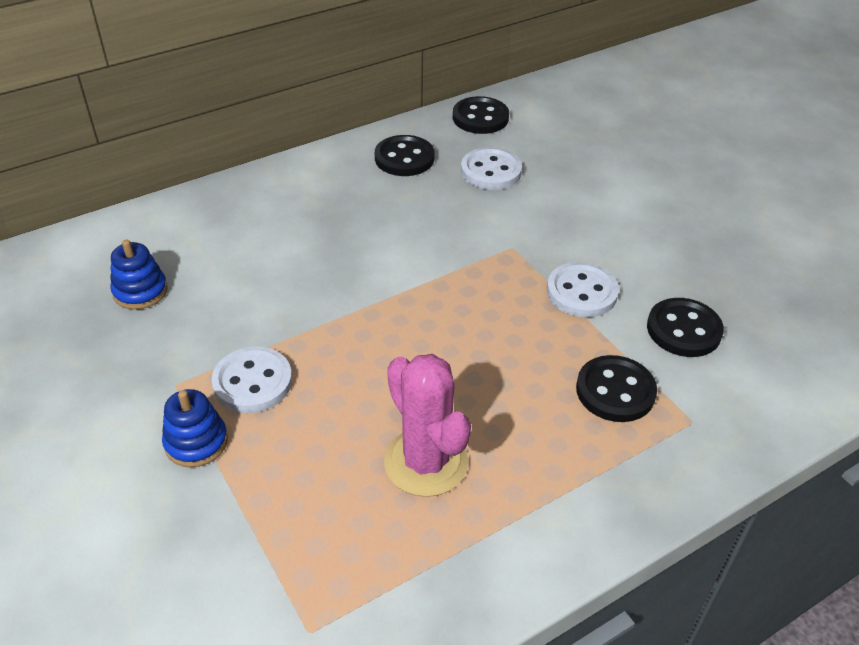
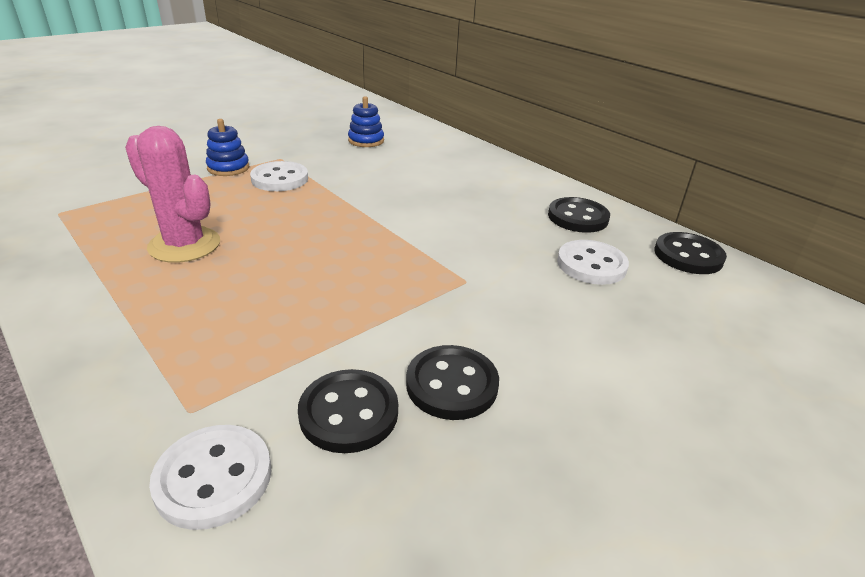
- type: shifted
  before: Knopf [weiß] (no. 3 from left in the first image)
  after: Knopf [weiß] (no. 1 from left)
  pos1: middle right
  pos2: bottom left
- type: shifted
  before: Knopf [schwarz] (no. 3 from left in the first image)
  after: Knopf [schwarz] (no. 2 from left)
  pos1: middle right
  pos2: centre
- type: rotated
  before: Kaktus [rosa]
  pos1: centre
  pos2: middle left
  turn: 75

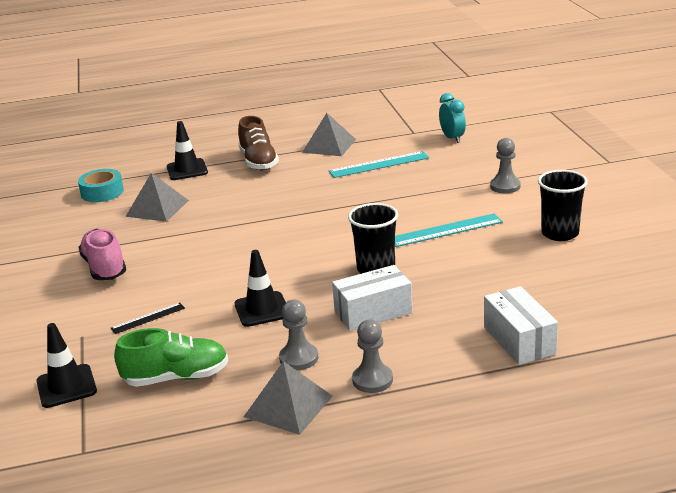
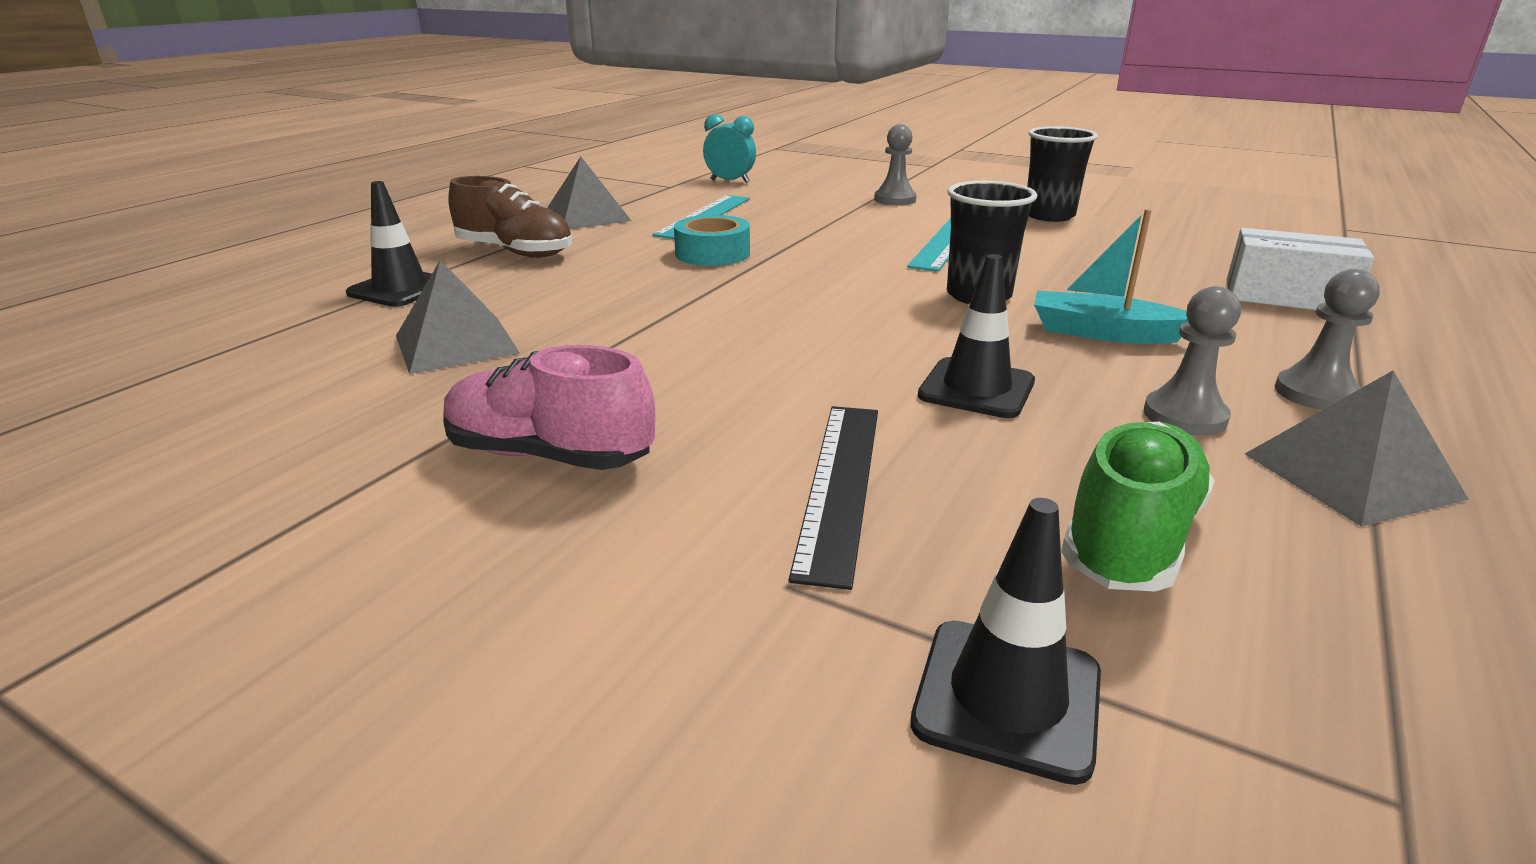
- type: shifted
  before: Klebeband [türkis]
  pos1: middle left
  pos2: top centre
- type: swapped
  before: Schachtel [weiß] (no. 1 from left)
  after: Boot [türkis]
  pos1: centre
  pos2: top right
- type: scaled
  before: Lineal [schwarz]
  pos1: middle left
  pos2: centre
  scale: 1.73

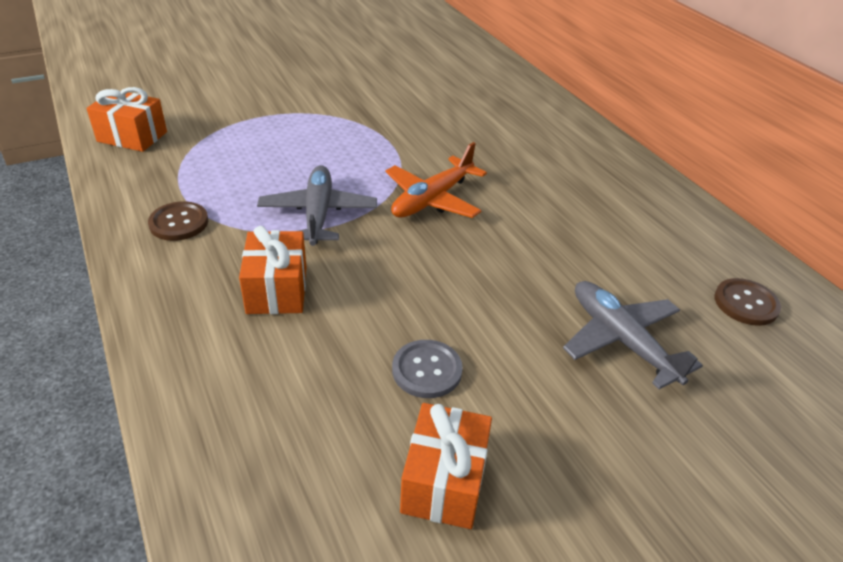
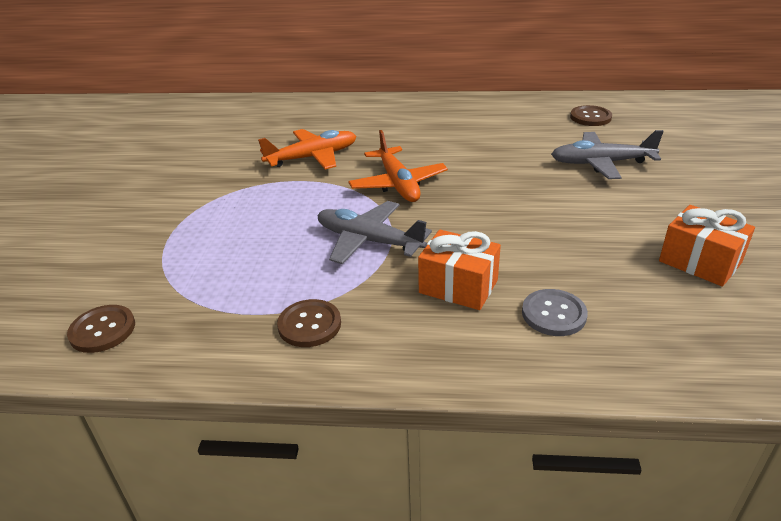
- type: new
  after: Flugzeug [orange] (no. 1 from left)
  pos2: top centre
- type: shifted
  before: Knopf [grau]
  pos1: centre
  pos2: middle right
- type: swapped
  before: Geschenk [orange] (no. 1 from left)
  after: Knopf [braun] (no. 1 from left)
  pos1: top left
  pos2: middle left

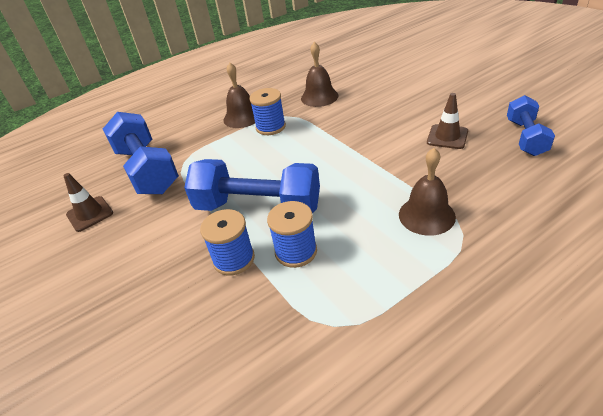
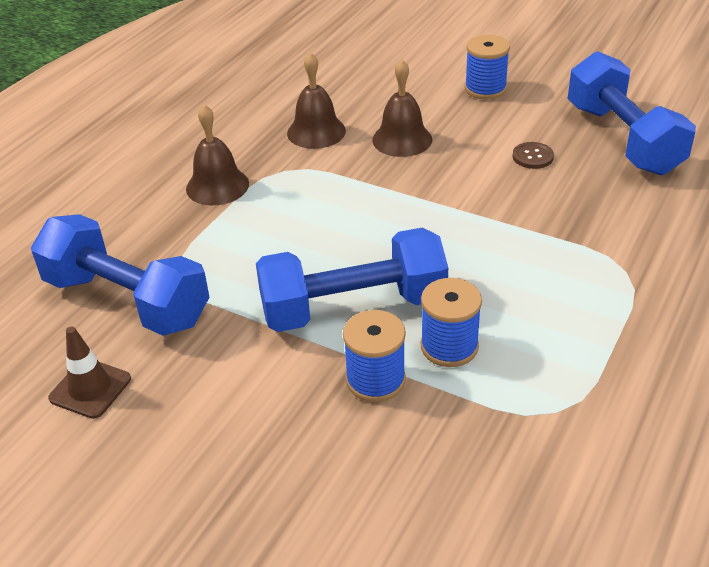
- type: shifted
  before: Garnrolle [blau] (no. 2 from left in the first image)
  after: Garnrolle [blau] (no. 3 from left)
  pos1: top centre
  pos2: top right
- type: shifted
  before: Glocke [braun] (no. 3 from left)
  pos1: middle right
  pos2: top centre
- type: swapped
  before: Leitkegel [braun] (no. 2 from left)
  after: Knopf [braun]
  pos1: top right
  pos2: top right
- type: scaled
  before: Hantel [blau] (no. 3 from left)
  pos1: top right
  pos2: top right
  scale: 1.66

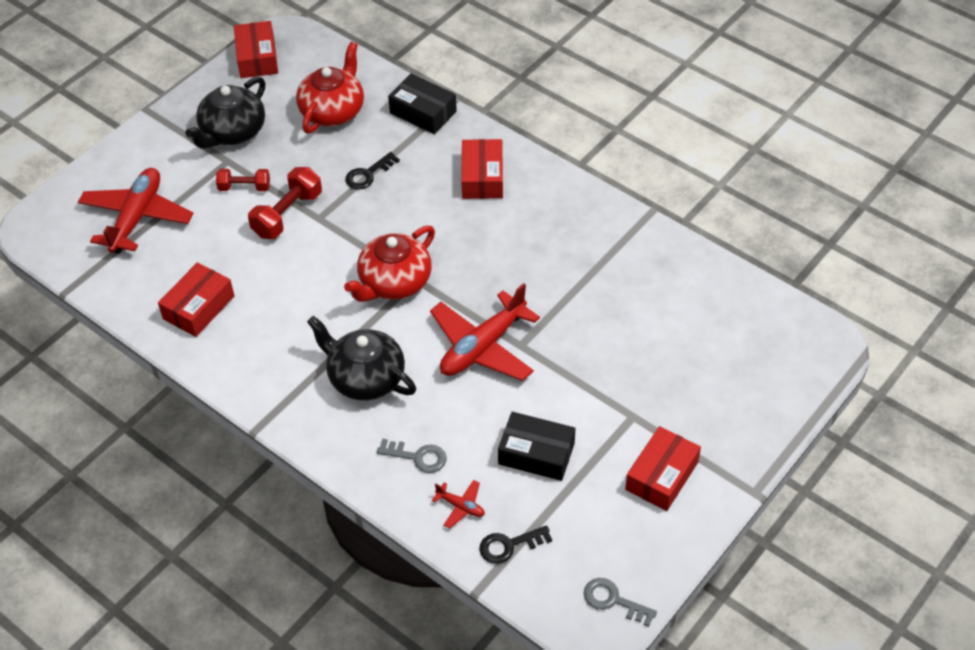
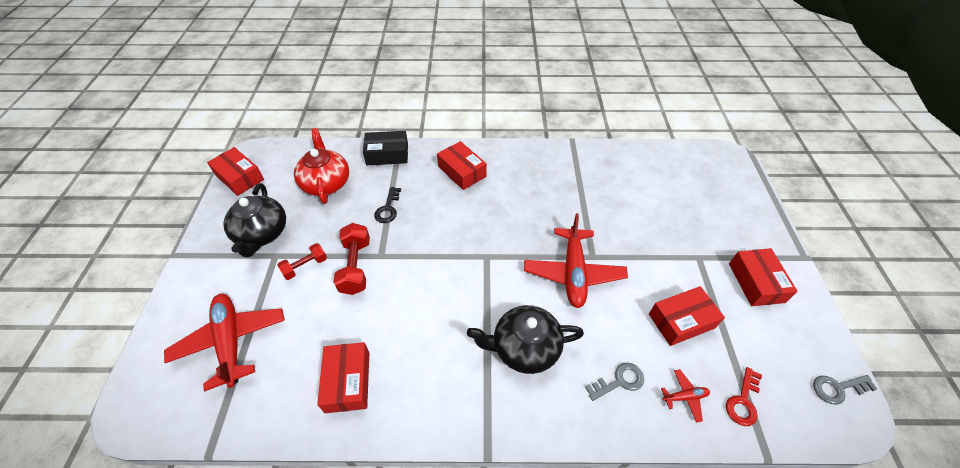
- type: gone
  before: Teekanne [rot] (no. 2 from left)
  pos1: centre
- type: repainted
  before: Schlüssel [schwarz] (no. 2 from left)
  after: Schlüssel [rot]
  pos1: bottom centre
  pos2: bottom right
- type: repainted
  before: Schachtel [schwarz] (no. 2 from left)
  after: Schachtel [rot] (no. 4 from left)
  pos1: bottom centre
  pos2: bottom right

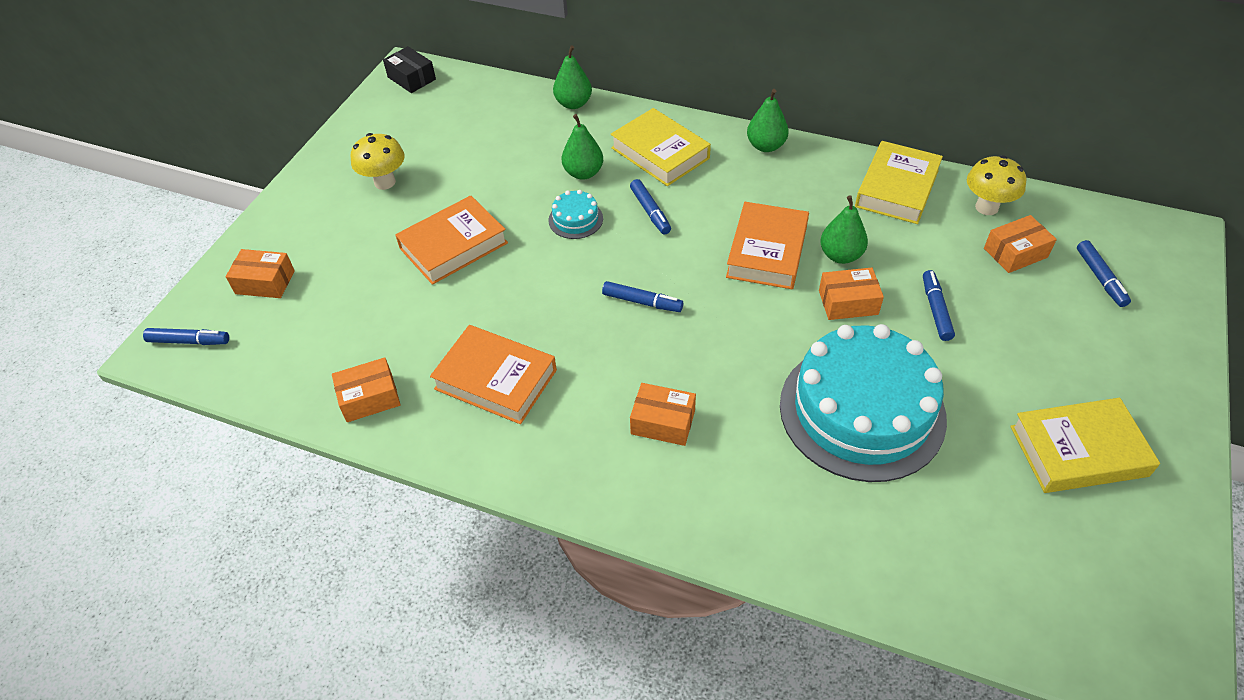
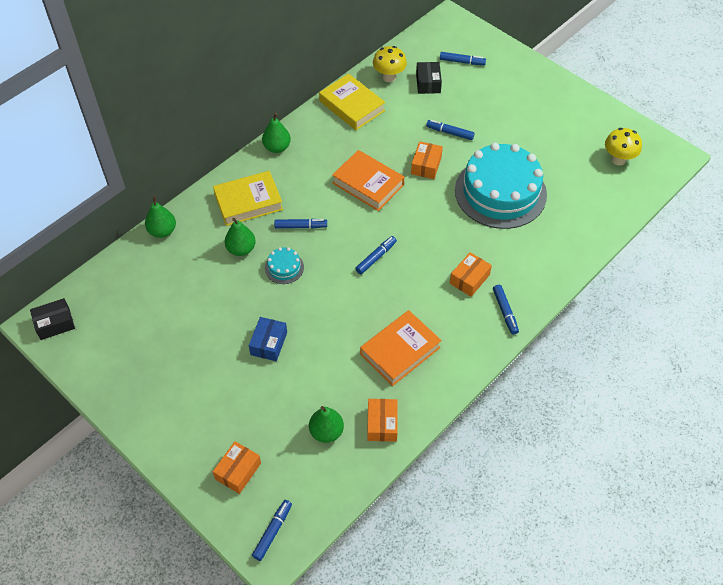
- type: gone
  before: Buch [gelb] (no. 3 from left)
  pos1: middle right
- type: new
  after: Filzstift [blau] (no. 6 from left)
  pos2: middle right
- type: shifted
  before: Pilz [gelb] (no. 1 from left in the first image)
  after: Pilz [gelb] (no. 2 from left)
  pos1: top left
  pos2: top right
- type: shifted
  before: Birne [grün] (no. 4 from left)
  pos1: top right
  pos2: bottom centre
- type: swapped
  before: Buch [orange] (no. 1 from left)
  after: Schachtel [blau]
  pos1: centre
  pos2: centre
- type: repainted
  before: Schachtel [orange] (no. 5 from left)
  after: Schachtel [schwarz] (no. 2 from left)
  pos1: middle right
  pos2: top centre

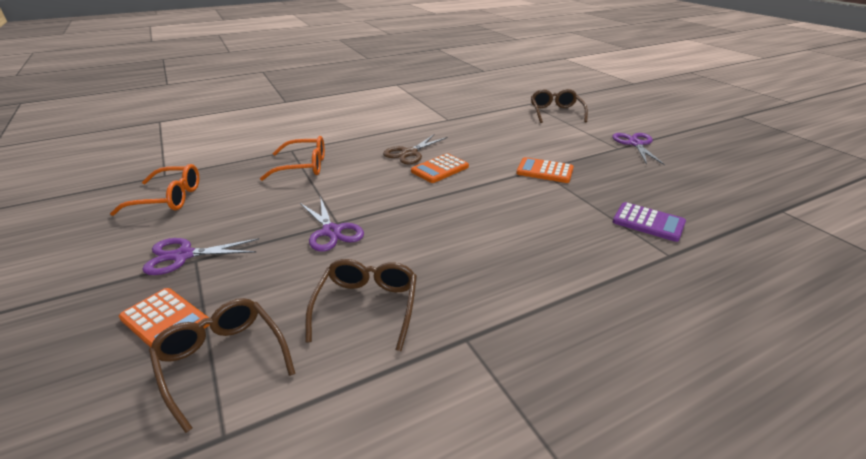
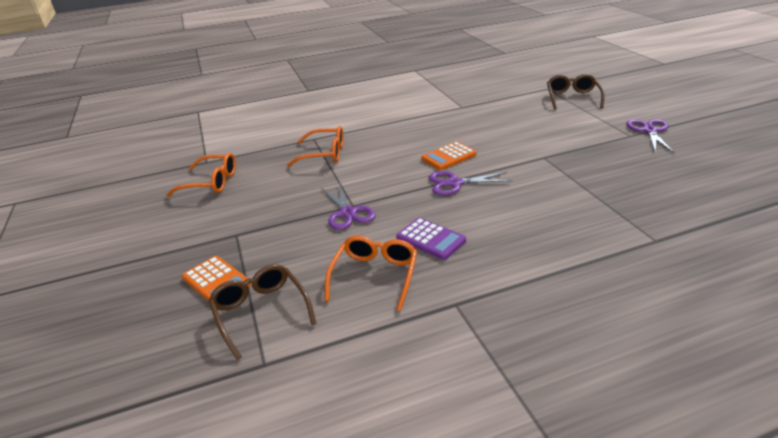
- type: gone
  before: Schere [braun]
  pos1: top centre
- type: gone
  before: Taschenrechner [orange] (no. 3 from left)
  pos1: centre
- type: shifted
  before: Schere [lila] (no. 1 from left in the first image)
  after: Schere [lila] (no. 2 from left)
  pos1: middle left
  pos2: centre
- type: shifted
  before: Taschenrechner [lila]
  pos1: middle right
  pos2: centre
- type: repainted
  before: Brille [braun] (no. 2 from left)
  after: Brille [orange] (no. 3 from left)
  pos1: centre
  pos2: centre

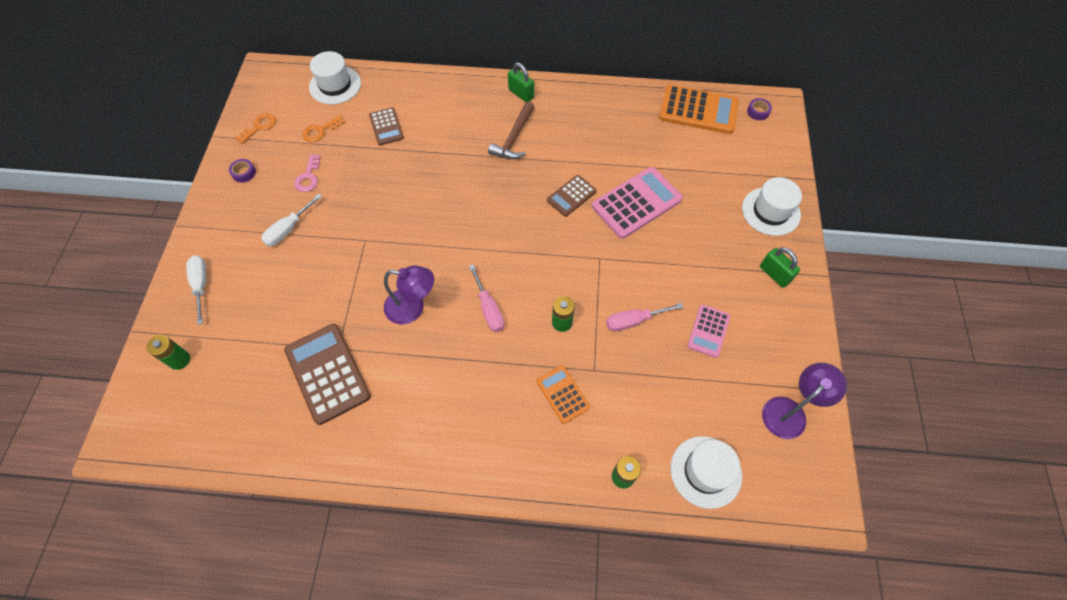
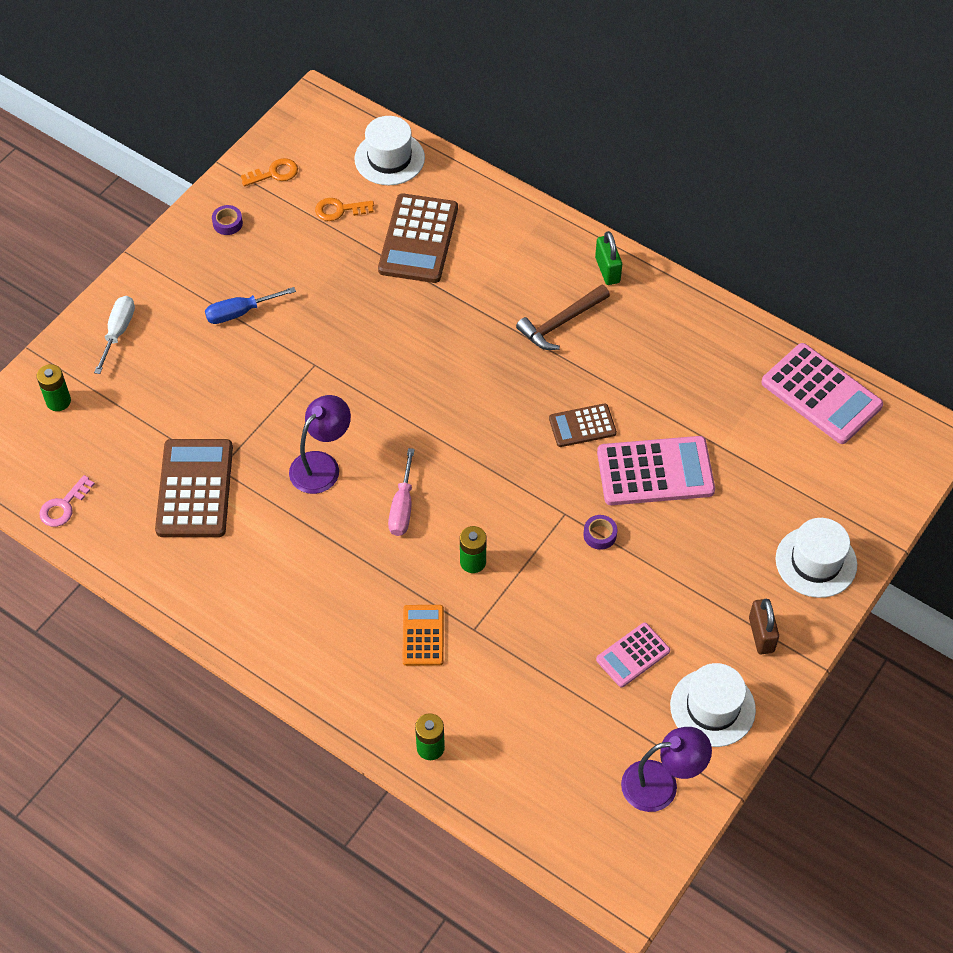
- type: gone
  before: Schraubenzieher [rosa] (no. 2 from left)
  pos1: centre
- type: shifted
  before: Schlüssel [rosa]
  pos1: top left
  pos2: middle left
- type: shifted
  before: Hut [weiß] (no. 2 from left)
  pos1: bottom centre
  pos2: bottom right
- type: shifted
  before: Klebeband [lila] (no. 2 from left)
  pos1: top right
  pos2: centre
- type: repainted
  before: Schraubenzieher [weiß] (no. 2 from left)
  after: Schraubenzieher [blau]
  pos1: middle left
  pos2: top left
- type: repainted
  before: Taschenrechner [orange] (no. 2 from left)
  after: Taschenrechner [rosa] (no. 3 from left)
  pos1: top centre
  pos2: middle right
- type: repainted
  before: Vorhängeschloss [grün] (no. 2 from left)
  after: Vorhängeschloss [braun]
  pos1: middle right
  pos2: middle right
- type: rotated
  before: Lampe [lila] (no. 1 from left)
  pos1: centre
  pos2: centre
  turn: -90
- type: scaled
  before: Taschenrechner [braun] (no. 2 from left)
  pos1: top centre
  pos2: top centre
  scale: 1.77

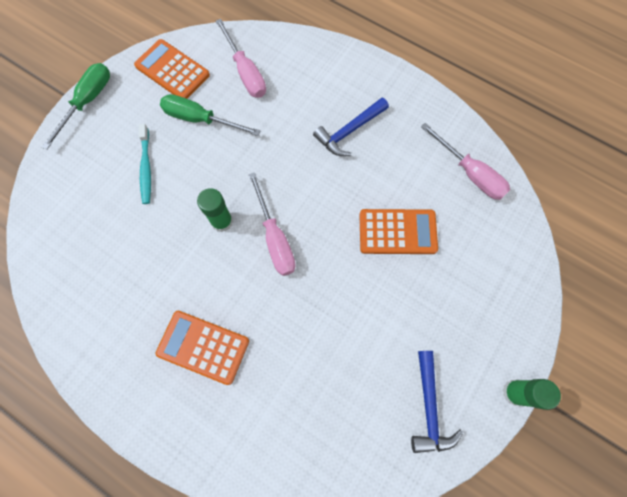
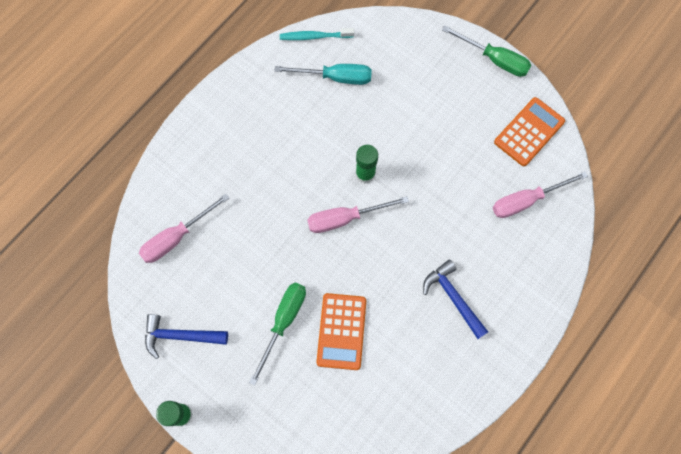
- type: gone
  before: Taschenrechner [orange] (no. 2 from left)
  pos1: bottom left
- type: new
  after: Schraubenzieher [türkis]
  pos2: top centre
- type: shifted
  before: Zahnbürste [türkis]
  pos1: top left
  pos2: top centre
- type: shifted
  before: Schraubenzieher [grün] (no. 2 from left in the first image)
  after: Schraubenzieher [grün] (no. 1 from left)
  pos1: top centre
  pos2: bottom centre
- type: shifted
  before: Schraubenzieher [rosa] (no. 3 from left in the first image)
  after: Schraubenzieher [rosa] (no. 1 from left)
  pos1: top right
  pos2: middle left

